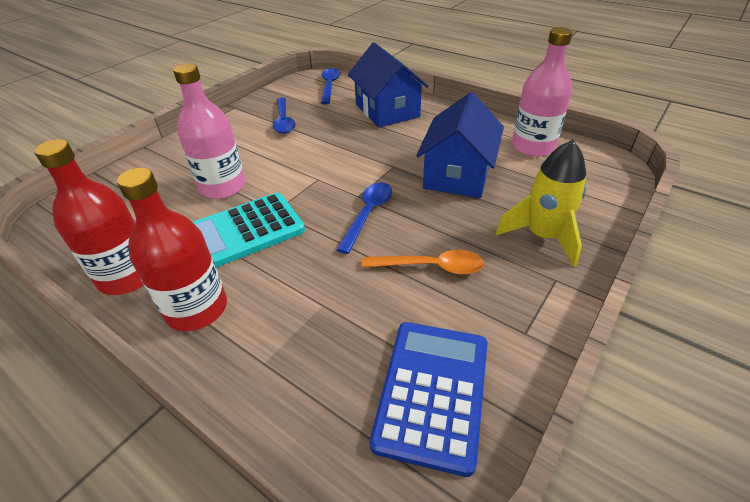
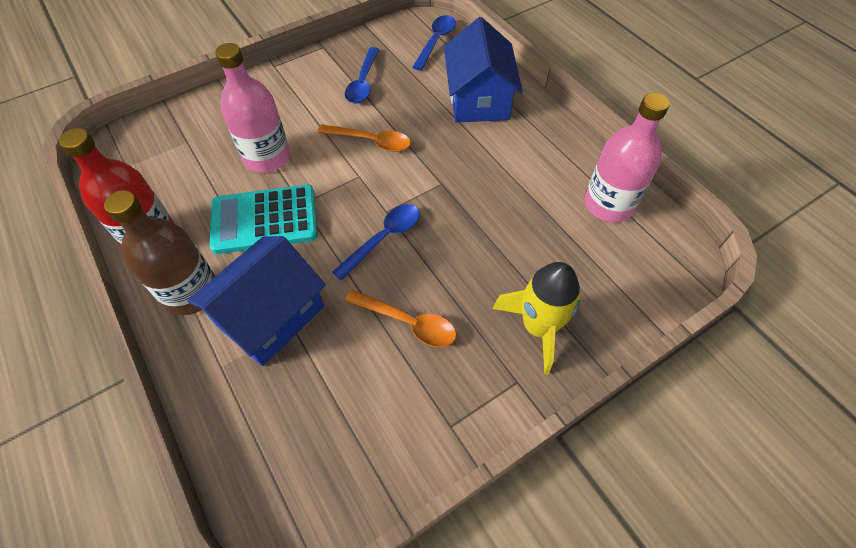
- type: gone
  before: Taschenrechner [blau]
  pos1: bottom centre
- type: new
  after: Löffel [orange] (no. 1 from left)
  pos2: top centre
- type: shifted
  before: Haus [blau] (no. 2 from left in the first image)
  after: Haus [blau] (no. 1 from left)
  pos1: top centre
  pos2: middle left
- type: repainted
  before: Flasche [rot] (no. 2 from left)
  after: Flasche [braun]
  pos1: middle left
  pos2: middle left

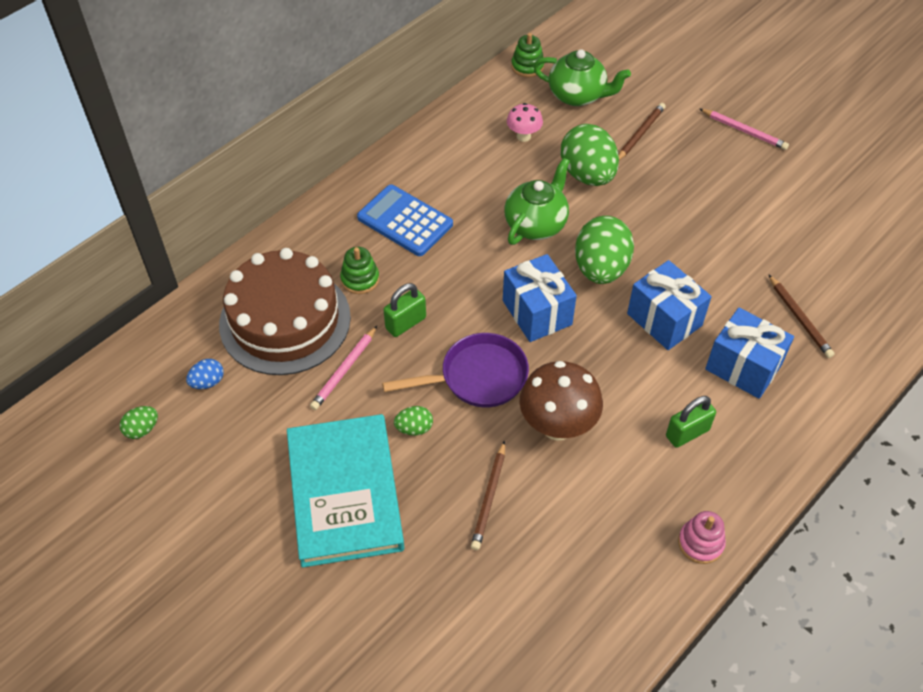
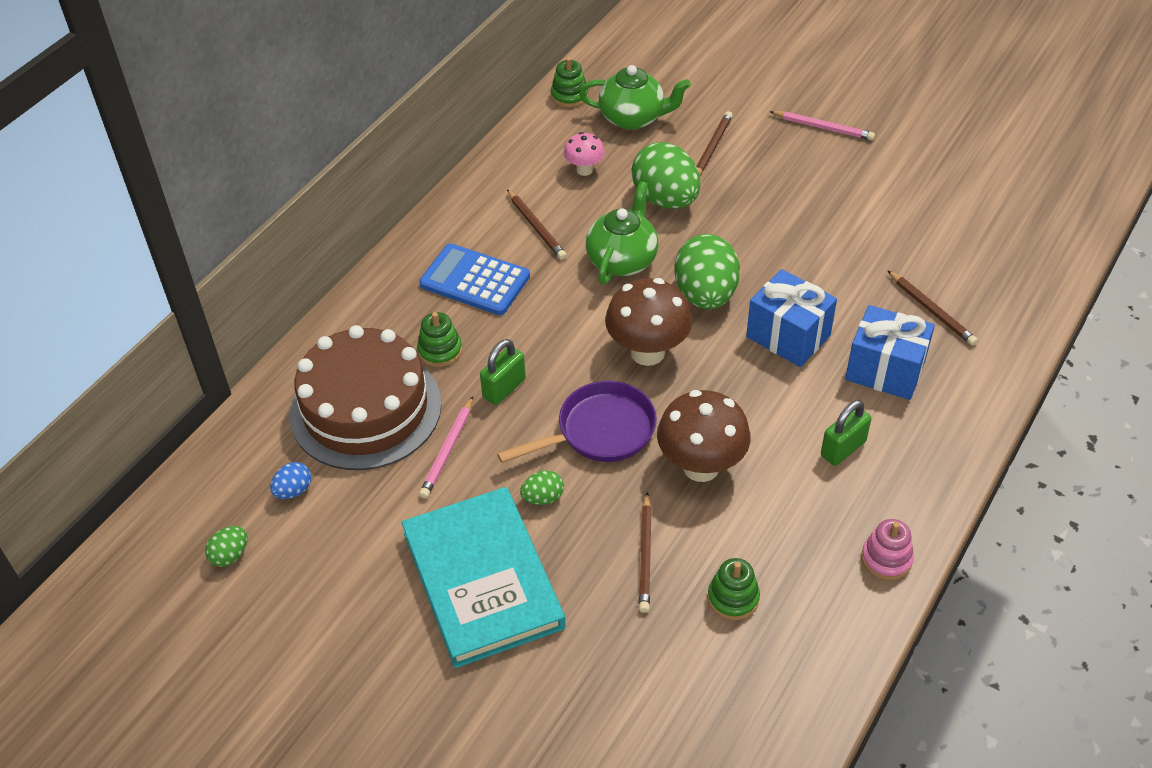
- type: new
  after: Bleistift [braun] (no. 1 from left)
  pos2: top centre
- type: new
  after: Stapelspielzeug [grün] (no. 3 from left)
  pos2: bottom centre
- type: swapped
  before: Geschenk [blau] (no. 1 from left)
  after: Pilz [braun] (no. 1 from left)
  pos1: centre
  pos2: centre

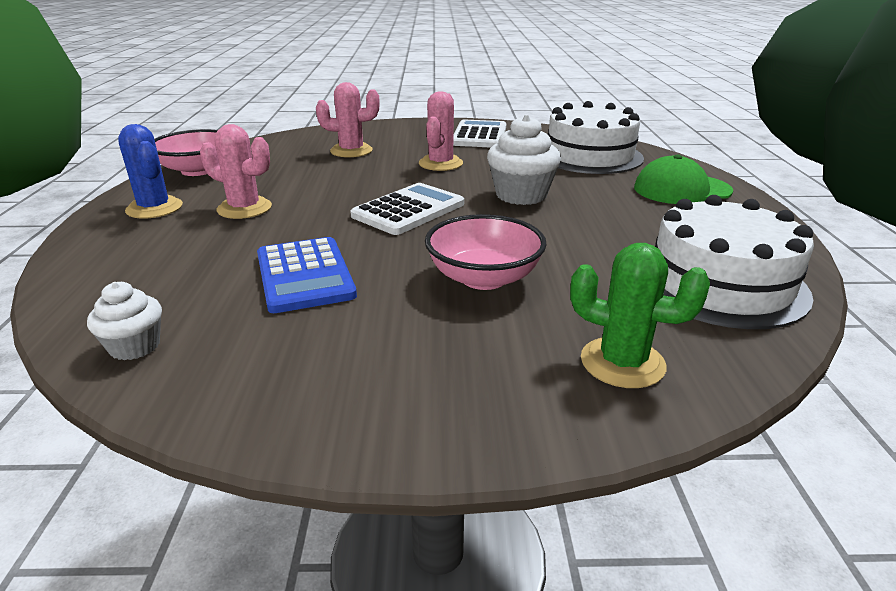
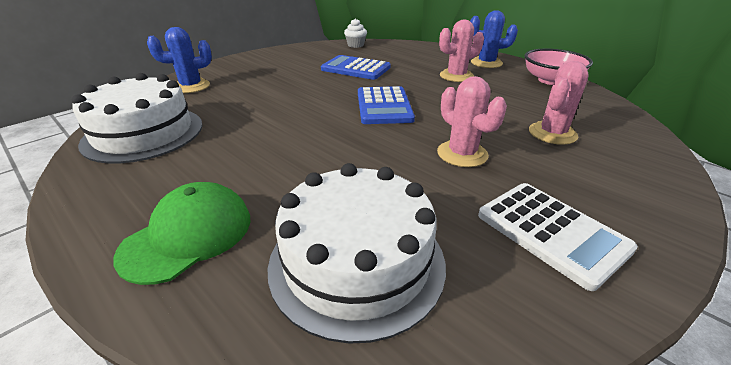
- type: gone
  before: Schüssel [rosa] (no. 2 from left)
  pos1: centre
- type: gone
  before: Muffin [weiß] (no. 2 from left)
  pos1: top centre
- type: repainted
  before: Taschenrechner [weiß] (no. 1 from left)
  after: Taschenrechner [blau] (no. 2 from left)
  pos1: centre
  pos2: top centre
- type: repainted
  before: Kaktus [grün]
  after: Kaktus [blau] (no. 1 from left)
  pos1: middle right
  pos2: top left

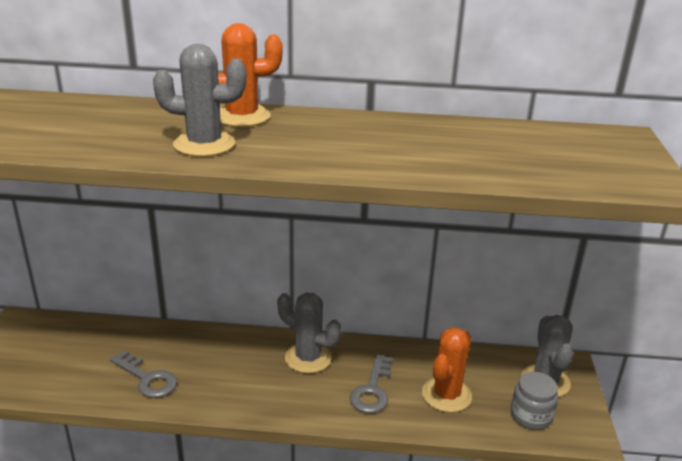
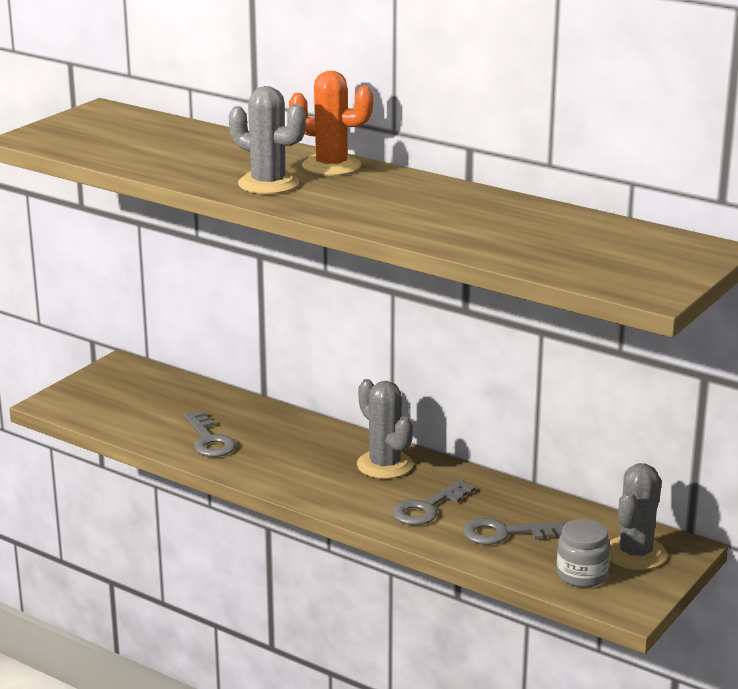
- type: swapped
  before: Kaktus [orange] (no. 2 from left)
  after: Schlüssel [grau] (no. 3 from left)
  pos1: bottom centre
  pos2: bottom right

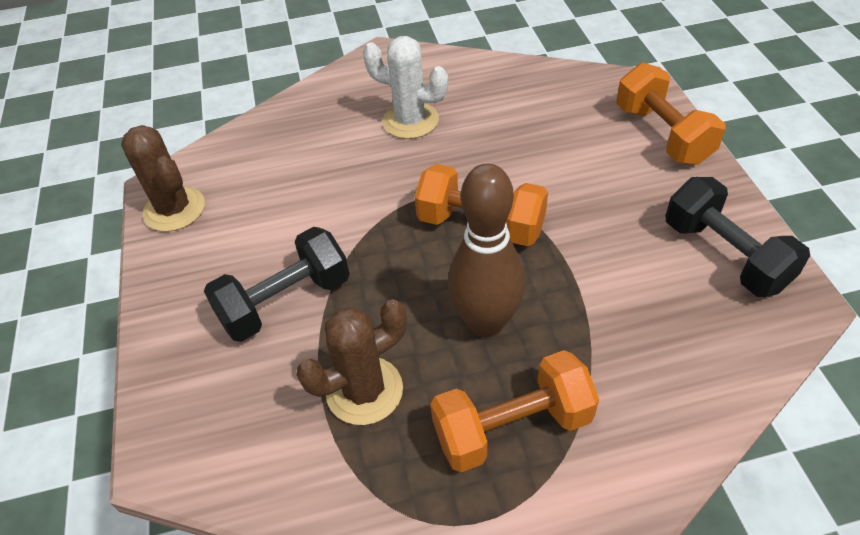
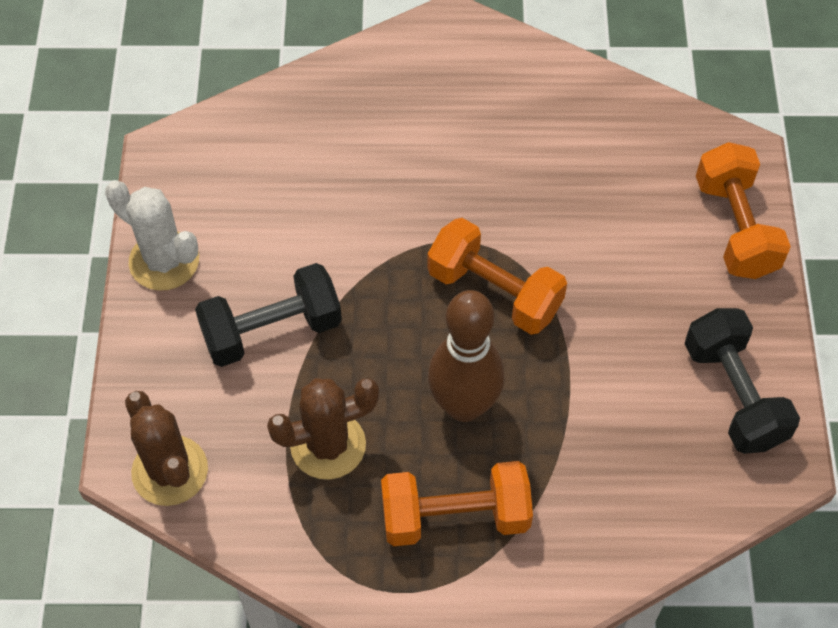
- type: shifted
  before: Kaktus [braun] (no. 1 from left)
  pos1: top left
  pos2: bottom left
- type: shifted
  before: Kaktus [weiß]
  pos1: top centre
  pos2: middle left

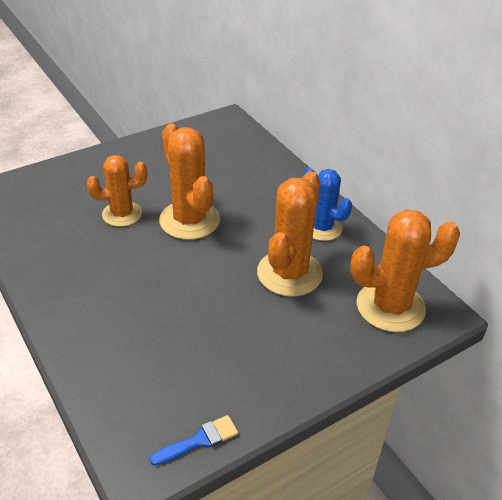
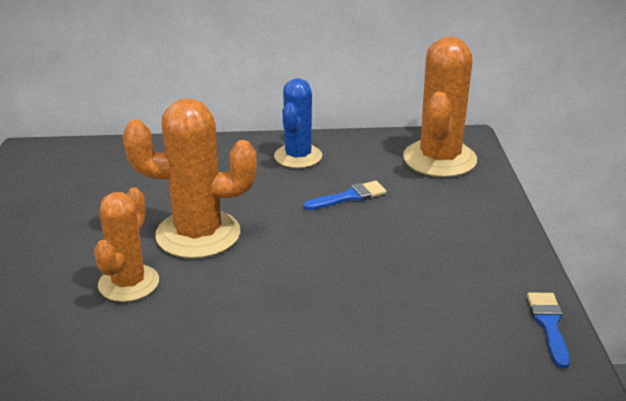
- type: swapped
  before: Kaktus [orange] (no. 3 from left)
  after: Pinsel [blau] (no. 1 from left)
  pos1: centre
  pos2: centre
- type: rotated
  before: Kaktus [blau]
  pos1: centre
  pos2: top centre
  turn: -60

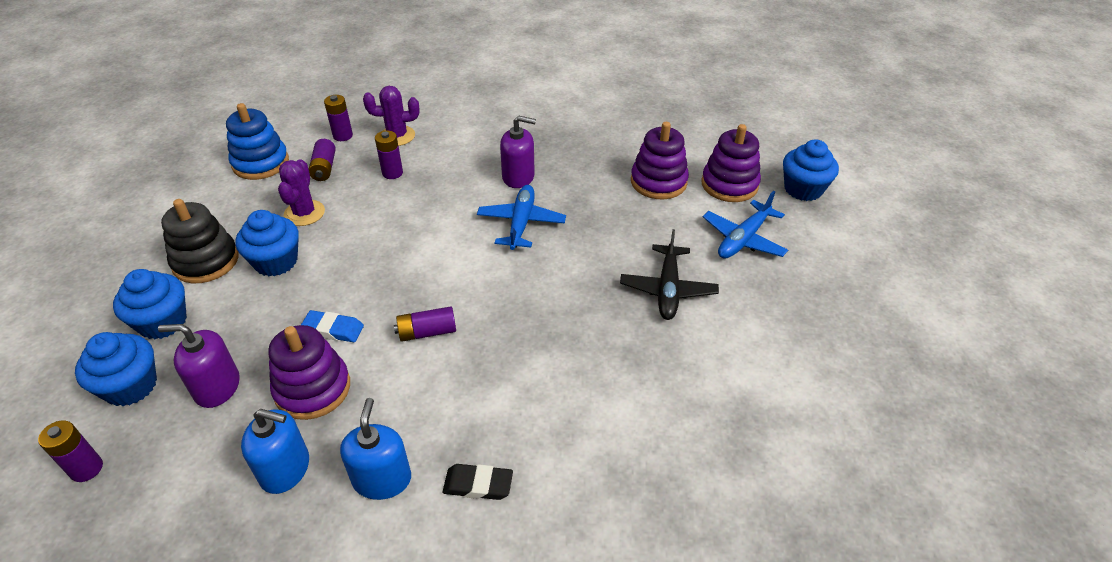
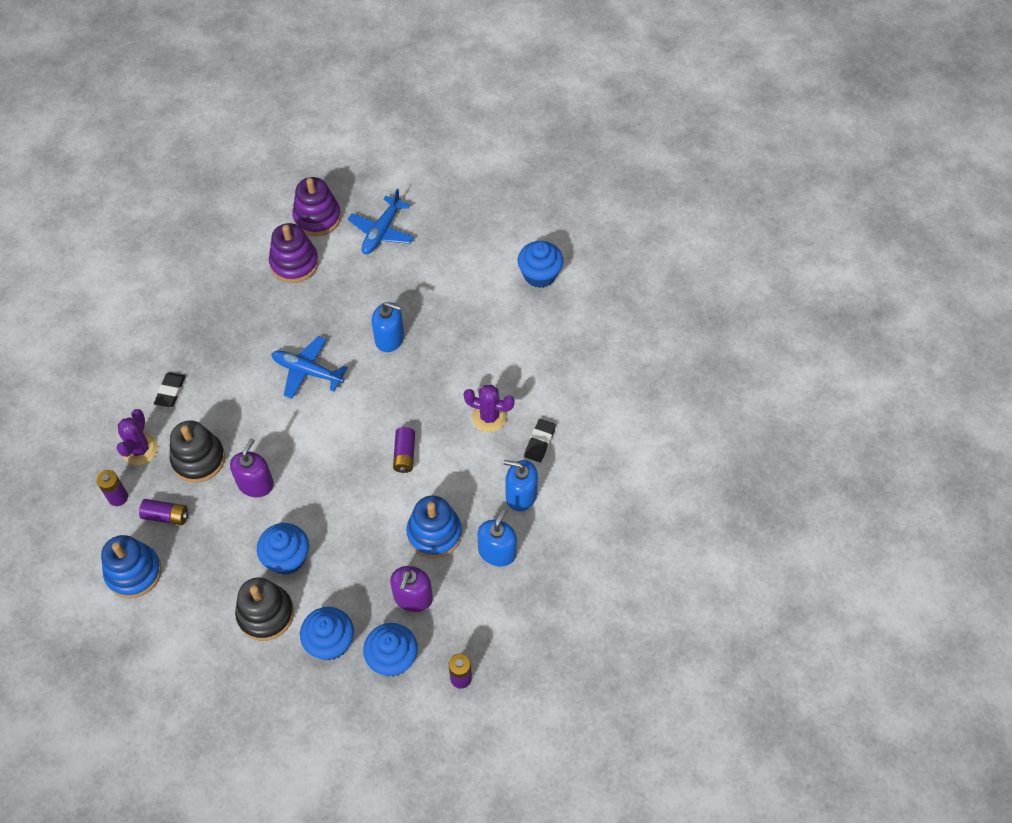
- type: gone
  before: Radiergummi [blau]
  pos1: middle left
- type: gone
  before: Flugzeug [schwarz]
  pos1: centre
- type: new
  after: Radiergummi [schwarz] (no. 1 from left)
  pos2: middle left
- type: new
  after: Seifenspender [blau] (no. 1 from left)
  pos2: centre
- type: shifted
  before: Kaktus [lila] (no. 1 from left in the first image)
  after: Kaktus [lila] (no. 2 from left)
  pos1: middle left
  pos2: centre
- type: shifted
  before: Seifenspender [lila] (no. 2 from left in the first image)
  after: Seifenspender [lila] (no. 1 from left)
  pos1: top centre
  pos2: middle left
- type: shifted
  before: Muffin [blau] (no. 4 from left)
  pos1: top right
  pos2: top centre
- type: swapped
  before: Batterie [lila] (no. 4 from left)
  after: Stapelspielzeug [schwarz] (no. 1 from left)
  pos1: top centre
  pos2: middle left
- type: repainted
  before: Stapelspielzeug [lila] (no. 1 from left)
  after: Stapelspielzeug [blau] (no. 2 from left)
  pos1: middle left
  pos2: centre
- type: rotated
  before: Flugzeug [blau] (no. 2 from left)
  pos1: middle right
  pos2: top centre
  turn: 60

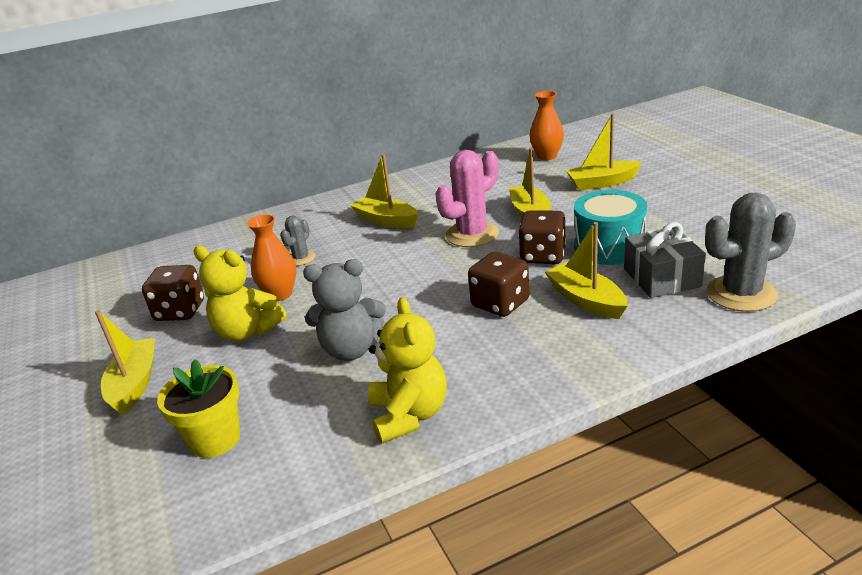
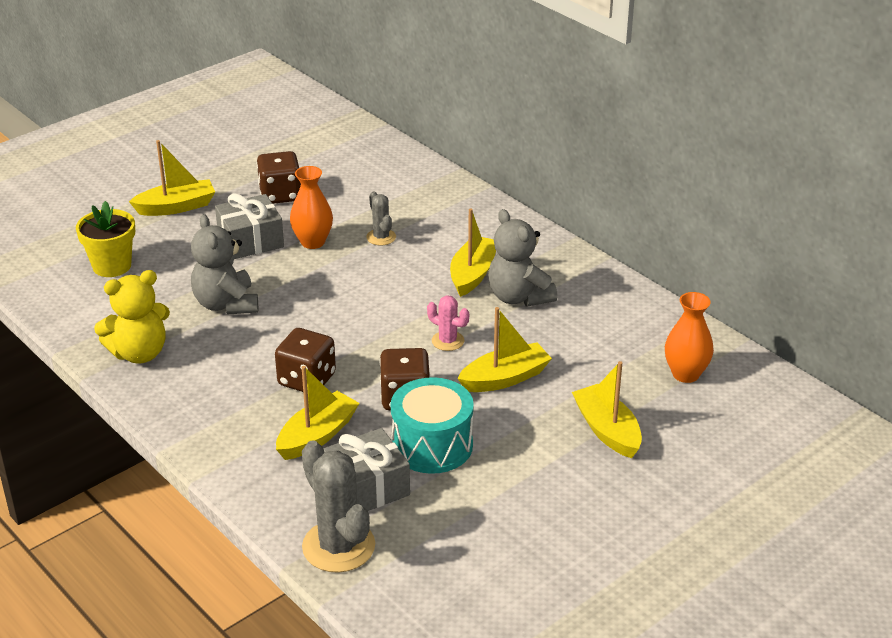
- type: new
  after: Teddybär [grau] (no. 2 from left)
  pos2: centre
- type: swapped
  before: Teddybär [gelb] (no. 1 from left)
  after: Geschenk [grau] (no. 1 from left)
  pos1: middle left
  pos2: middle left
- type: rotated
  before: Kaktus [grau] (no. 1 from left in the first image)
  pos1: centre
  pos2: centre
  turn: 60
- type: scaled
  before: Kaktus [rosa]
  pos1: centre
  pos2: centre
  scale: 0.53

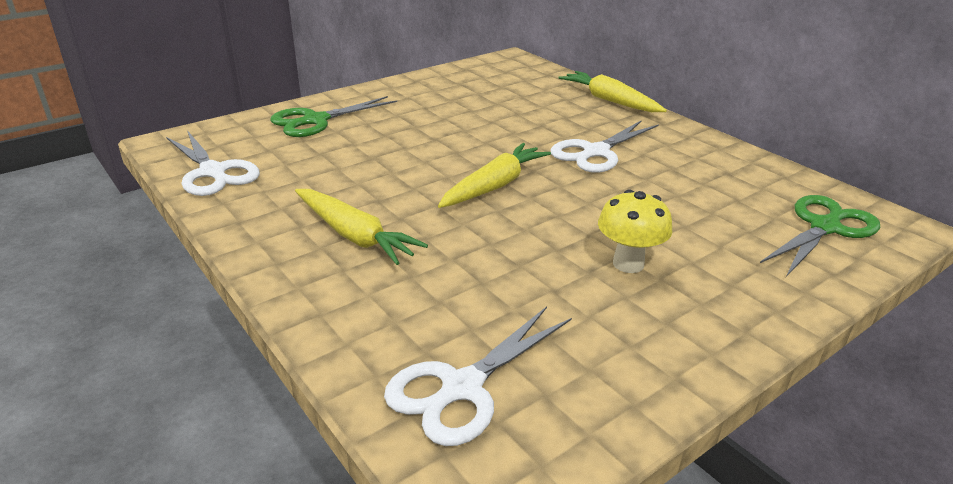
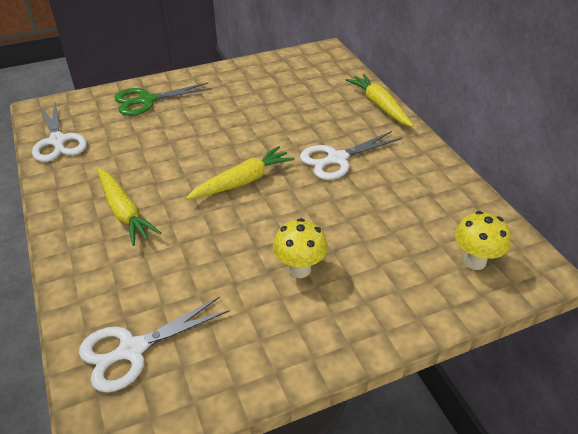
- type: swapped
  before: Schere [grün] (no. 2 from left)
  after: Pilz [gelb] (no. 2 from left)
  pos1: middle right
  pos2: middle right

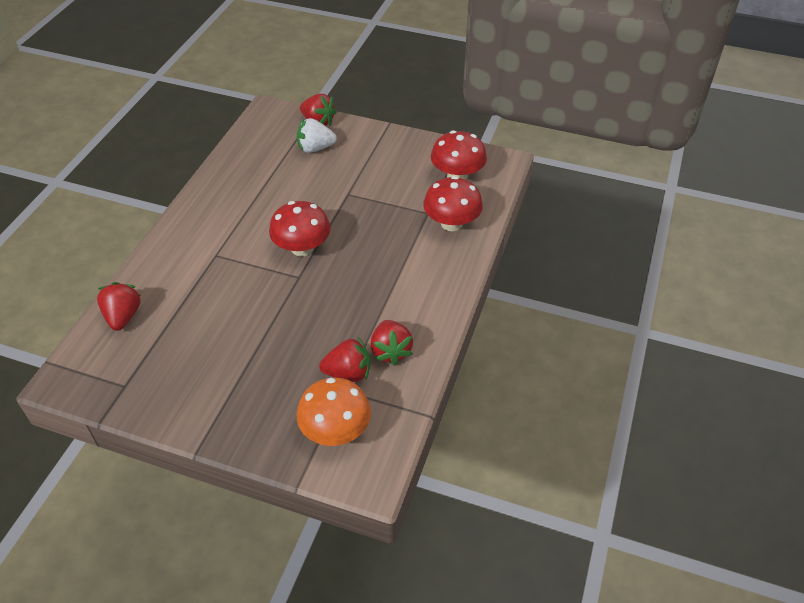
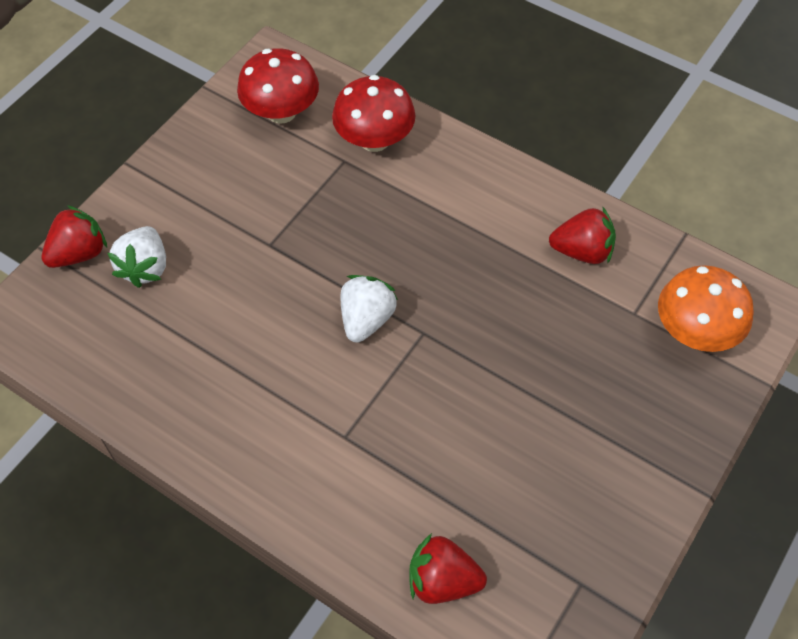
- type: gone
  before: Erdbeere [rot] (no. 3 from left)
  pos1: centre
- type: swapped
  before: Pilz [rot] (no. 1 from left)
  after: Erdbeere [weiß] (no. 2 from left)
  pos1: centre
  pos2: centre

